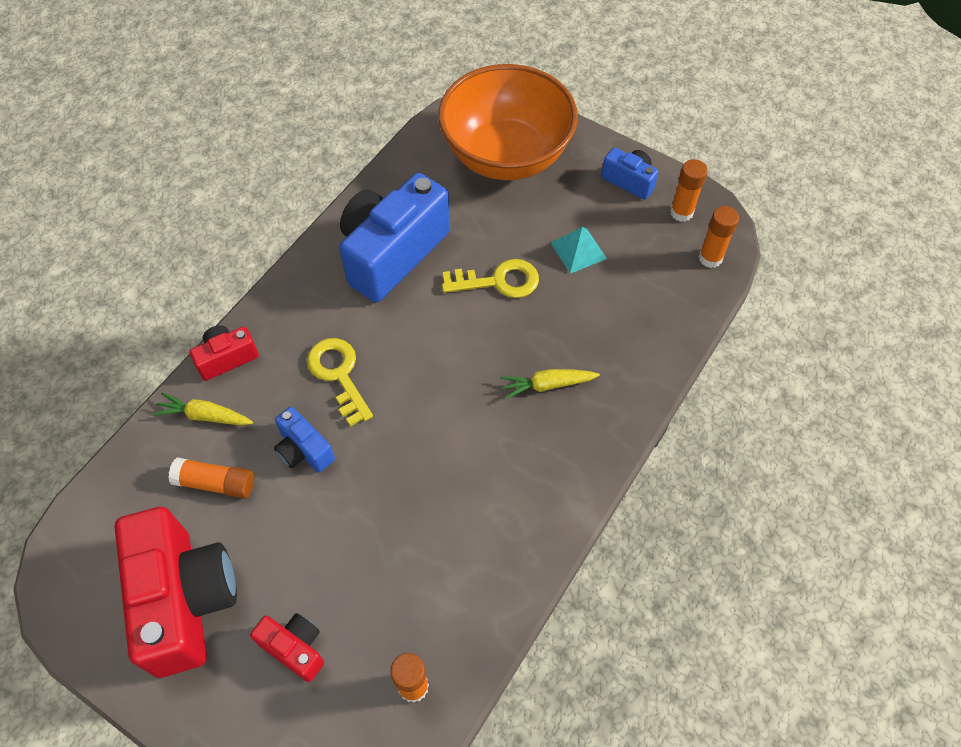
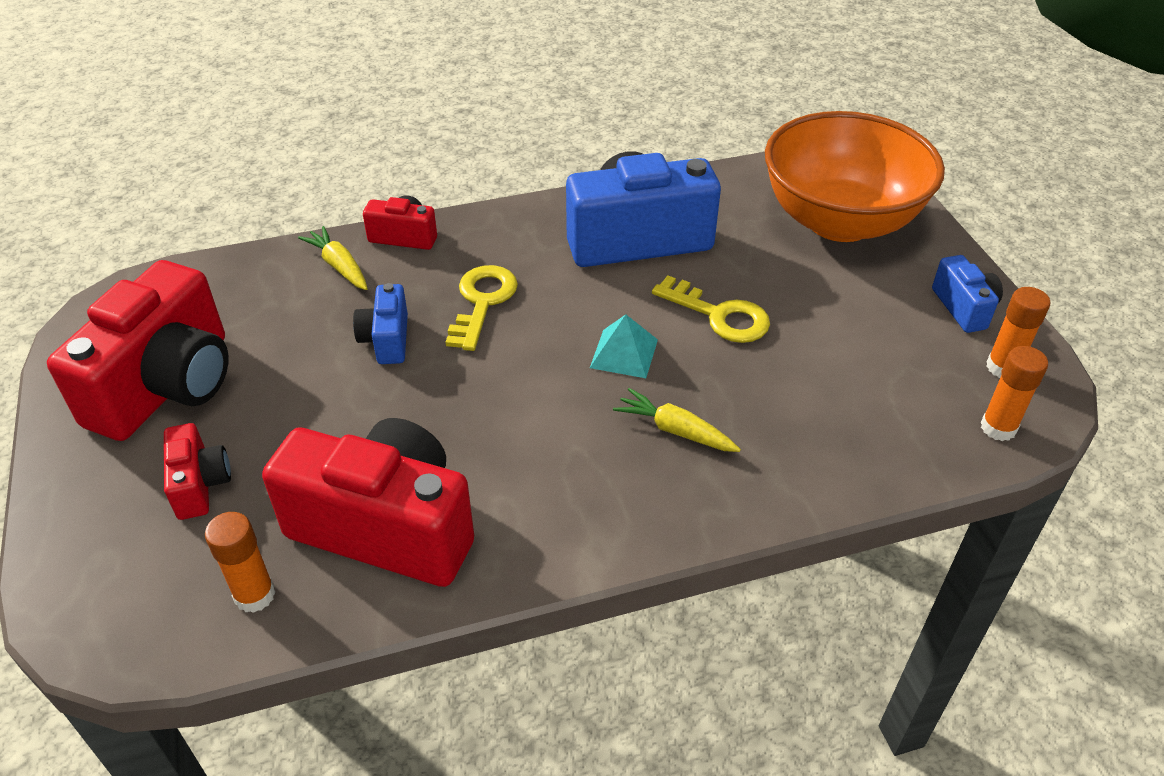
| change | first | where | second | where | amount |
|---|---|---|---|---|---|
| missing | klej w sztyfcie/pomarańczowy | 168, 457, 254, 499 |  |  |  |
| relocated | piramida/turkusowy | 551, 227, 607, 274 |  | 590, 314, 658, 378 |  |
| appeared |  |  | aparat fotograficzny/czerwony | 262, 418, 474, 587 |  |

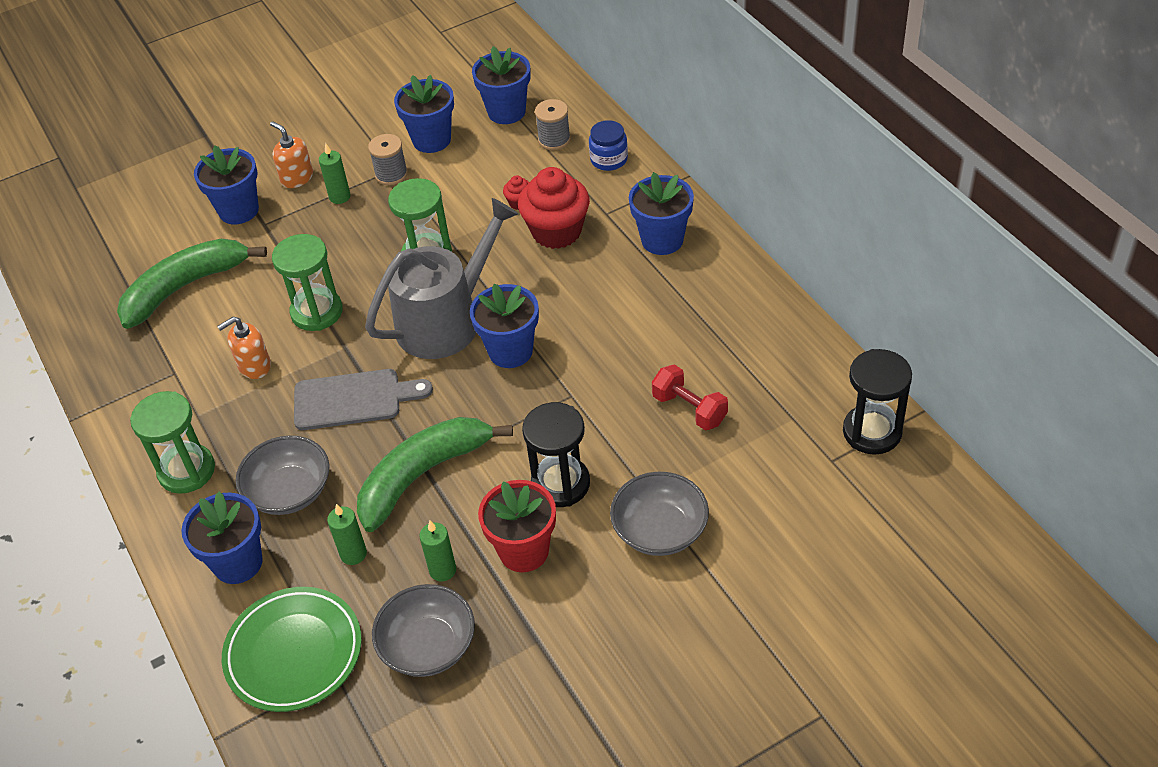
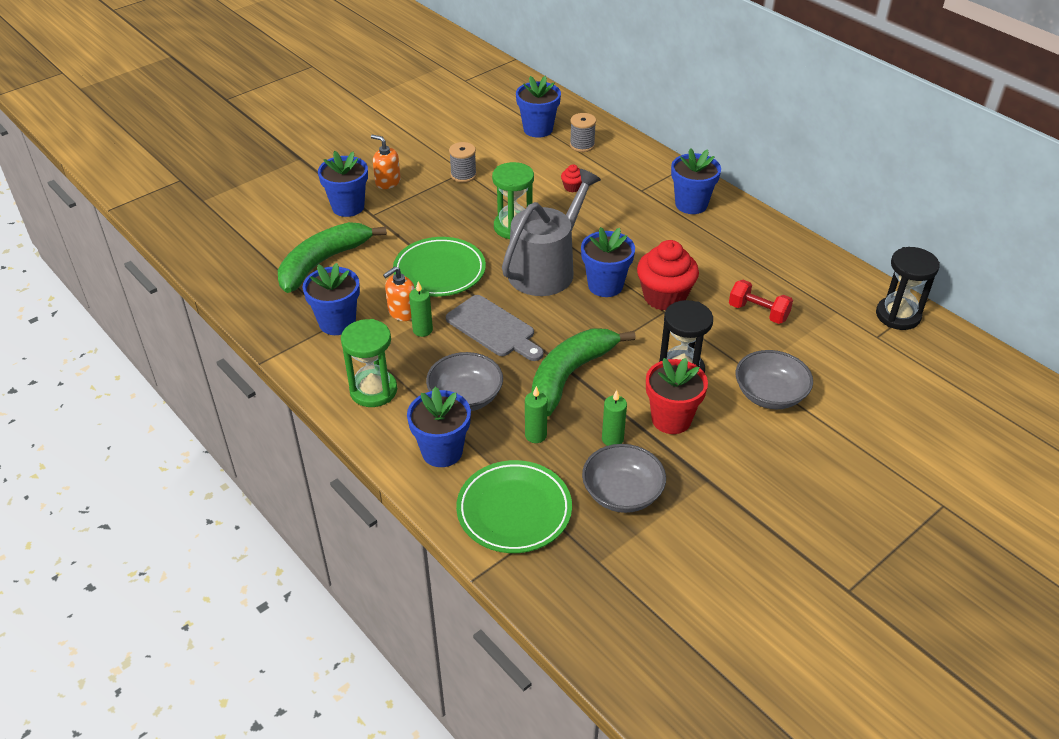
| change | first | where | second | where | amount |
|---|---|---|---|---|---|
| exchanged | klepsydra/zielony | 272, 234, 343, 331 | talerz/zielony | 393, 237, 486, 297 |  |
| spun | deska do krojenia/szary | 294, 369, 433, 430 |  | 446, 295, 543, 361 | 60 degrees clockwise |
| relocated | świeca/zielony | 319, 143, 350, 204 |  | 409, 281, 433, 337 |  |
| relocated | doniczka/niebieski | 394, 75, 454, 153 |  | 303, 263, 360, 335 |  |
| relocated | muffinka/czerwony | 518, 167, 590, 249 |  | 637, 240, 699, 311 |  |
| missing | słoik/niebieski | 589, 120, 628, 171 |  |  |  |

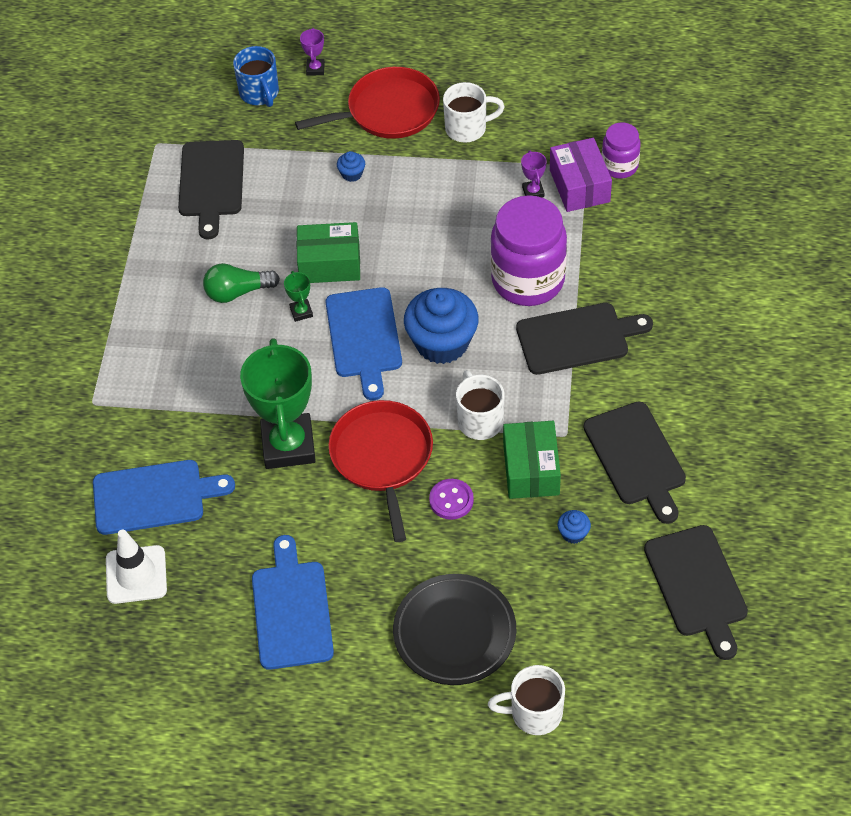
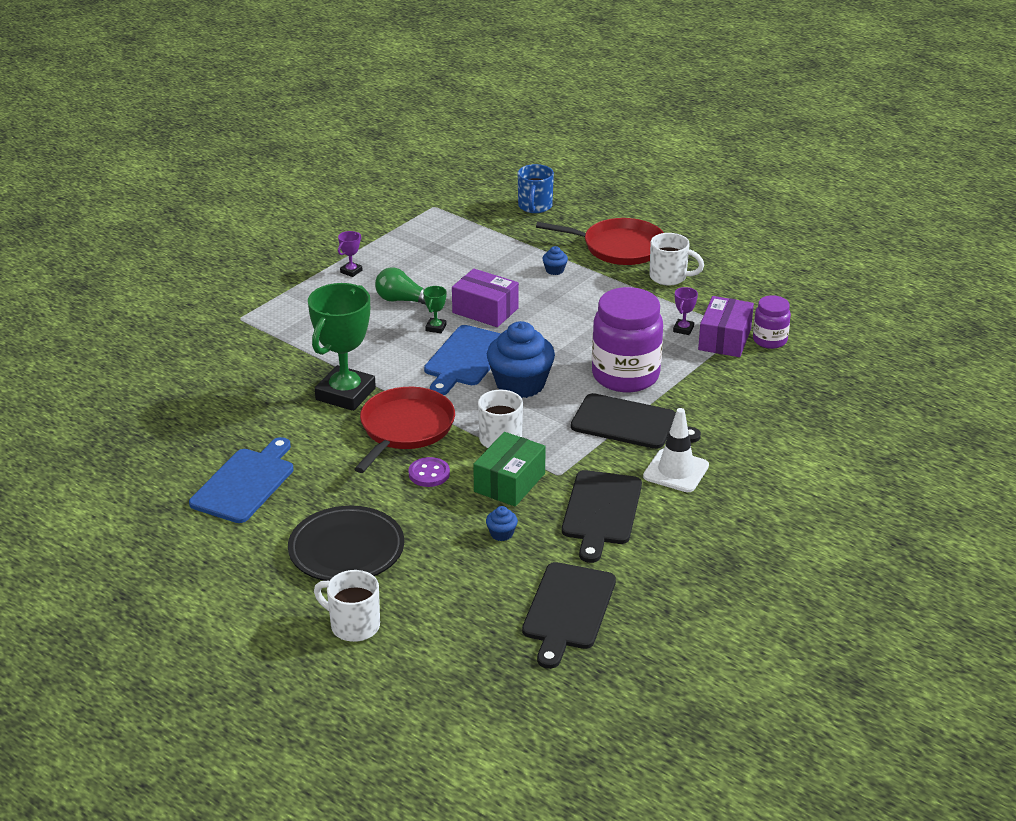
| change | first | where | second | where | amount |
|---|---|---|---|---|---|
| missing | deska do krojenia/niebieski | 93, 460, 235, 535 |  |  |  |
| relocated | pachołek/biały | 106, 530, 167, 604 |  | 643, 408, 709, 492 |  |
| missing | deska do krojenia/czarny | 178, 140, 244, 239 |  |  |  |
| colour | pudełko/zielony | 297, 222, 360, 283 | pudełko/fioletowy | 452, 269, 519, 327 |  |
| relocated | puchar/fioletowy | 300, 28, 325, 75 |  | 338, 231, 362, 277 |  |

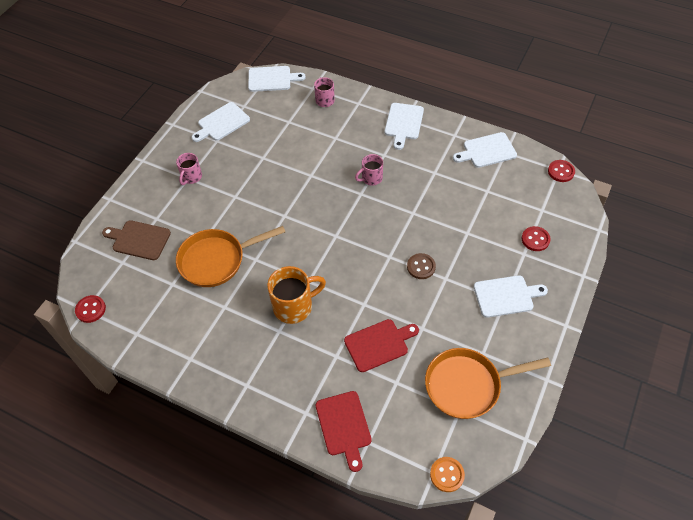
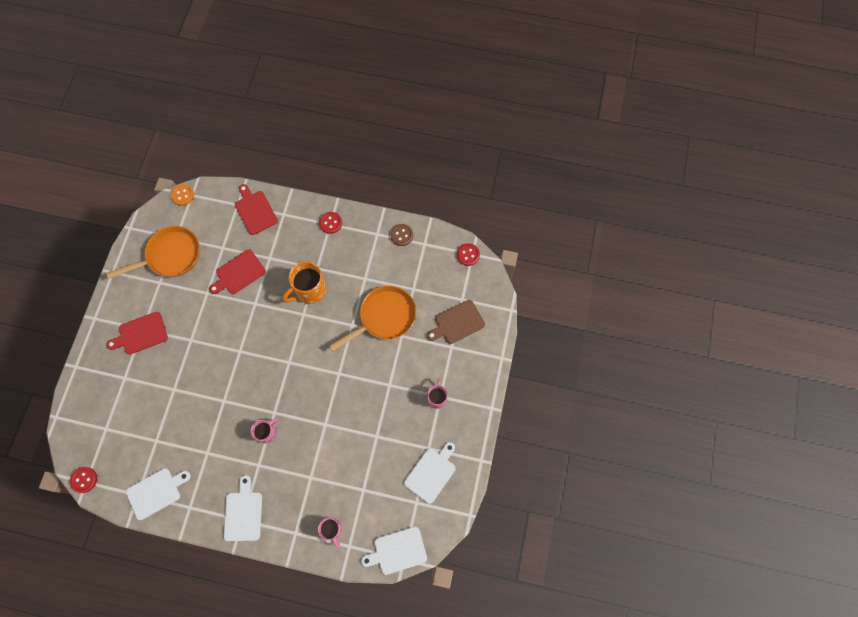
| change | first | where | second | where | amount |
|---|---|---|---|---|---|
| spun | deska do krojenia/brązowy | 102, 220, 171, 260 |  | 427, 300, 485, 344 | 150 degrees clockwise |
| relocated | guzik/brązowy | 407, 253, 436, 279 |  | 390, 224, 413, 246 |  |
| colour | deska do krojenia/biały | 474, 275, 548, 318 | deska do krojenia/czerwony | 106, 312, 168, 355 |  |
| relocated | guzik/czerwony | 522, 226, 551, 251 |  | 319, 212, 342, 234 |  |

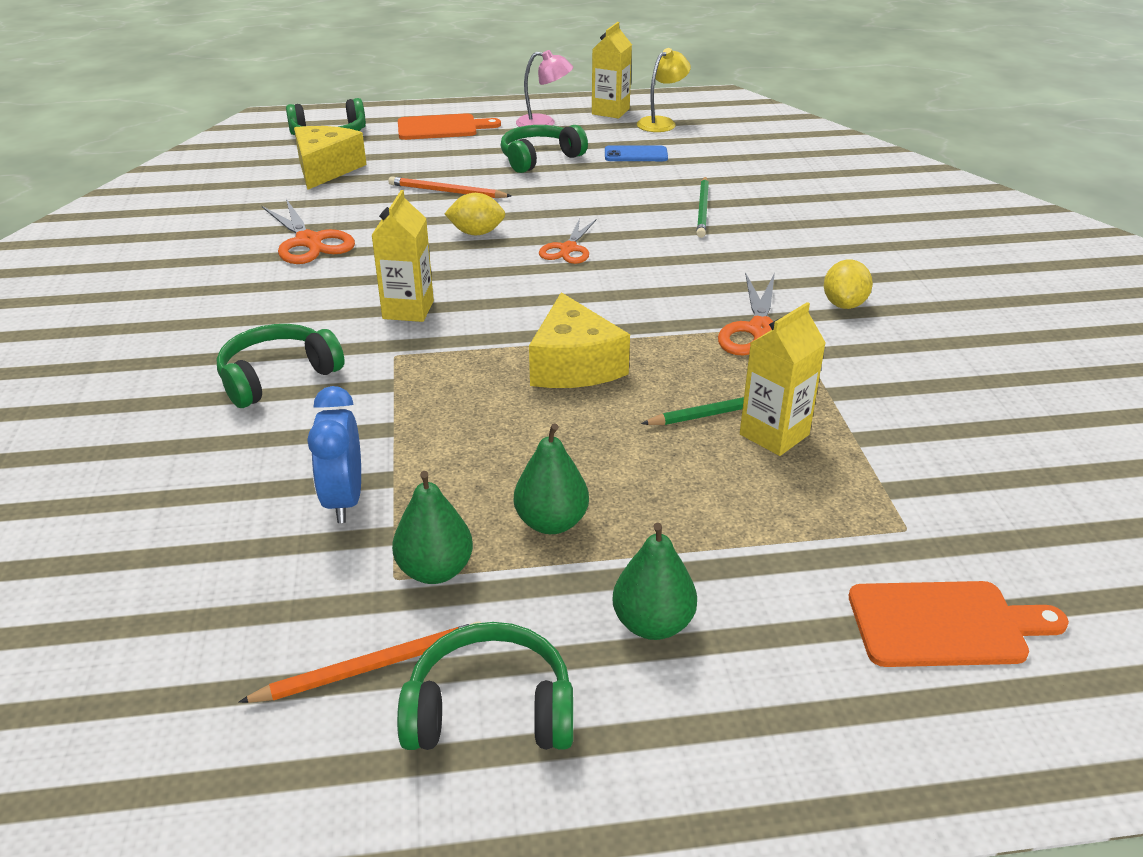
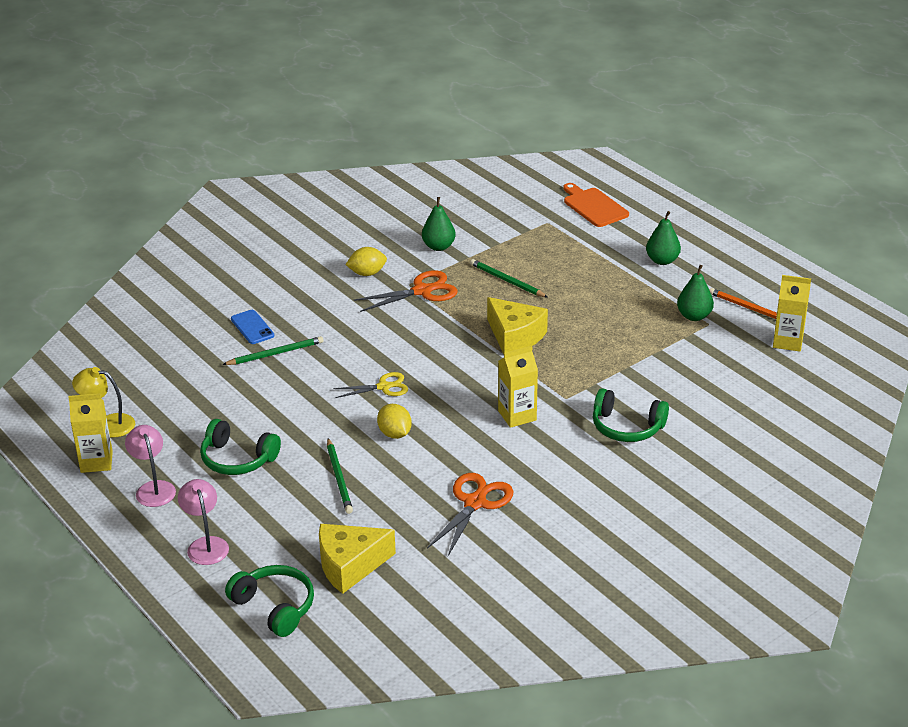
| change | first | where | second | where | amount |
|---|---|---|---|---|---|
| missing | budzik/niebieski | 307, 386, 361, 523 |  |  |  |
| colour | ołówek/pomarańczowy | 388, 176, 511, 198 | ołówek/zielony | 327, 438, 353, 514 |  |
| missing | słuchawki/zielony | 397, 622, 573, 750 |  |  |  |
| exchanged | deska do krojenia/pomarańczowy | 398, 113, 501, 140 | lampka/różowy | 178, 479, 229, 565 |  |
| relocated | gruszka/zielony | 514, 423, 589, 534 |  | 422, 197, 456, 251 |  |
| spun | ser/żółty | 529, 292, 630, 388 |  | 487, 297, 548, 354 | 90 degrees clockwise |
| colour | nożyczki/pomarańczowy | 539, 218, 596, 264 | nożyczki/żółty | 333, 372, 408, 398 |  |
| relocated | telefon/niebieski | 605, 145, 668, 161 |  | 231, 310, 274, 344 |  |
| relocated | karton mleka/żółty | 740, 302, 826, 456 |  | 773, 275, 811, 352 |  |

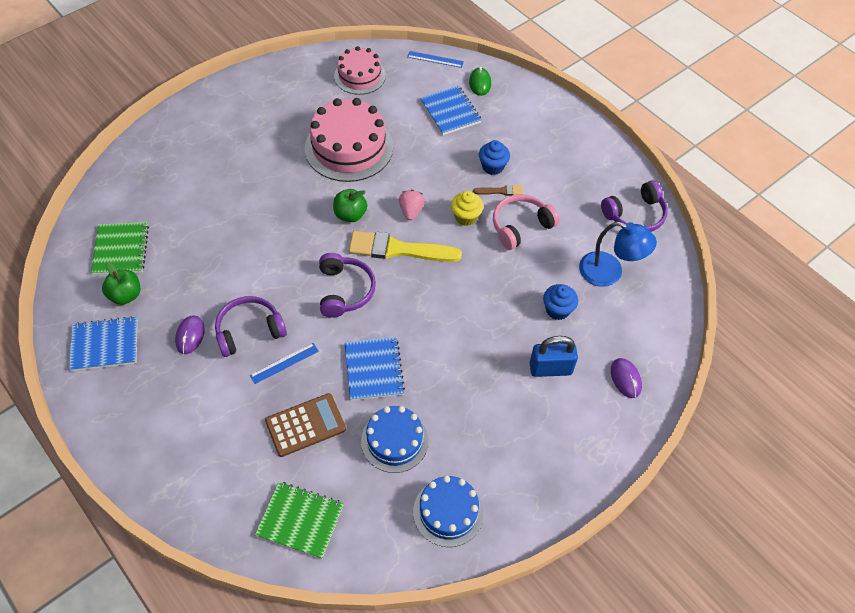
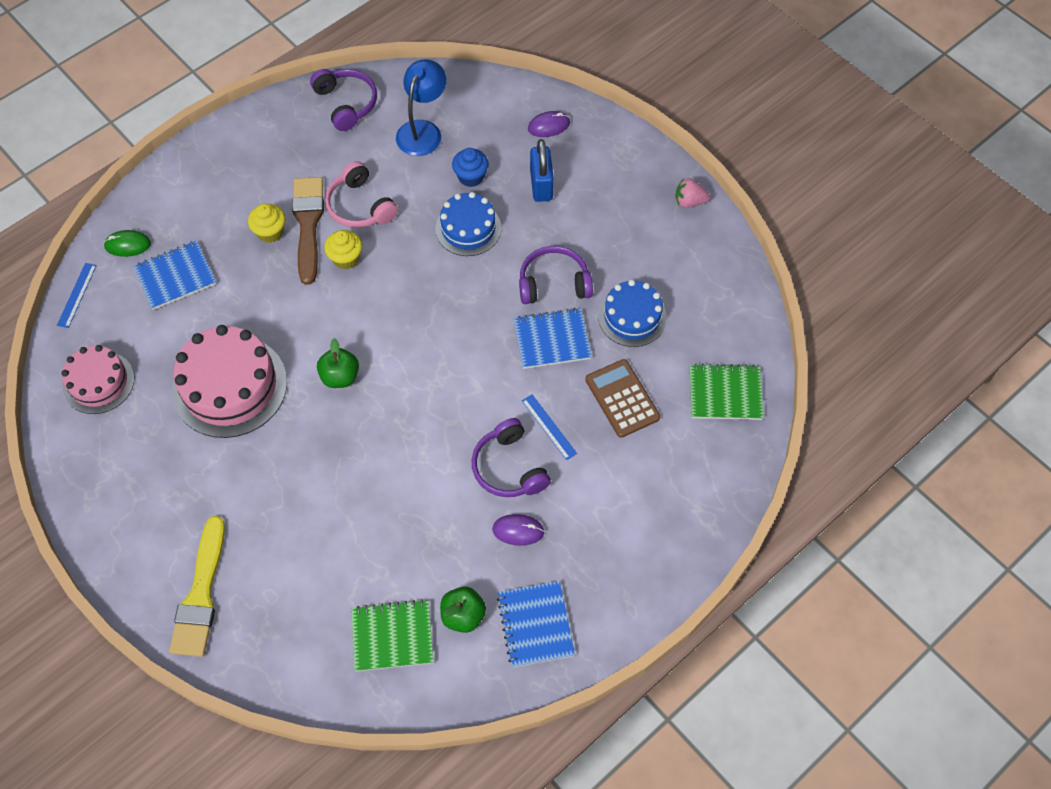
| change | first | where | second | where | amount |
|---|---|---|---|---|---|
| spun | zeszyt/zielony | 255, 482, 344, 559 |  | 690, 364, 763, 420 | 75 degrees clockwise |
| relocated | słuchawki/fioletowy | 319, 253, 376, 318 |  | 519, 246, 593, 304 |  |
| relocated | pędzel/żółty | 349, 231, 462, 262 |  | 169, 516, 225, 657 |  |
| relocated | truskawka/różowy | 399, 190, 425, 220 |  | 676, 178, 710, 208 |  |
| relocated | tort/niebieski | 413, 476, 484, 547 |  | 436, 192, 501, 256 |  |
| size | pędzel/brązowy | 473, 184, 523, 196 |  | 292, 177, 324, 285 | x2.15 |
| colour | muffinka/niebieski | 479, 140, 510, 175 | muffinka/żółty | 248, 204, 286, 243 |  |

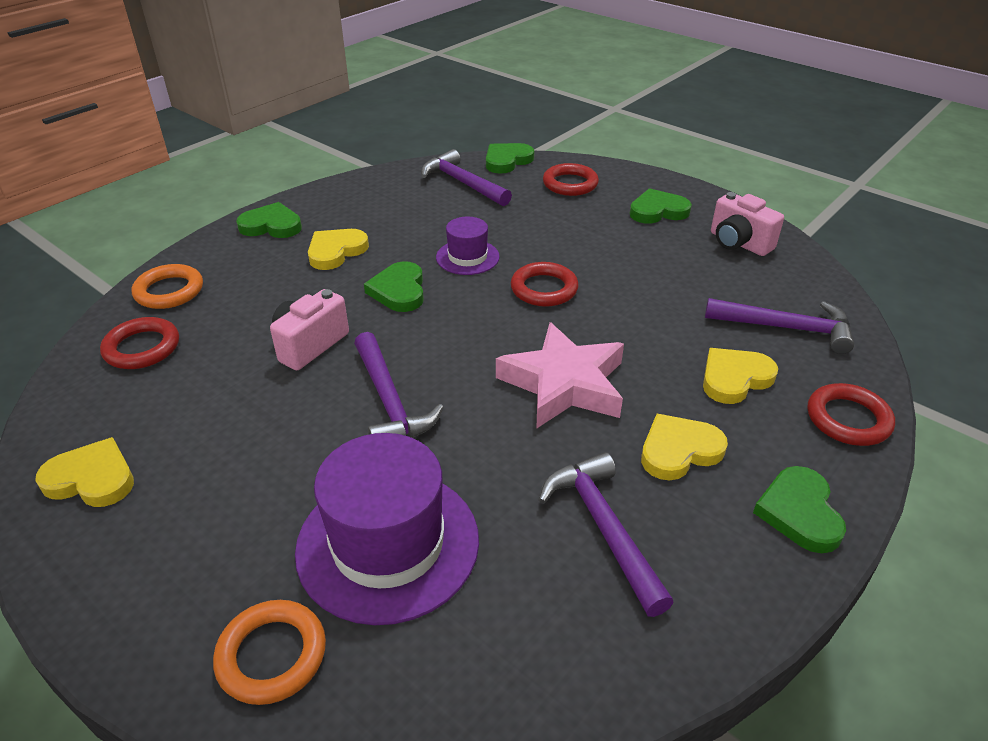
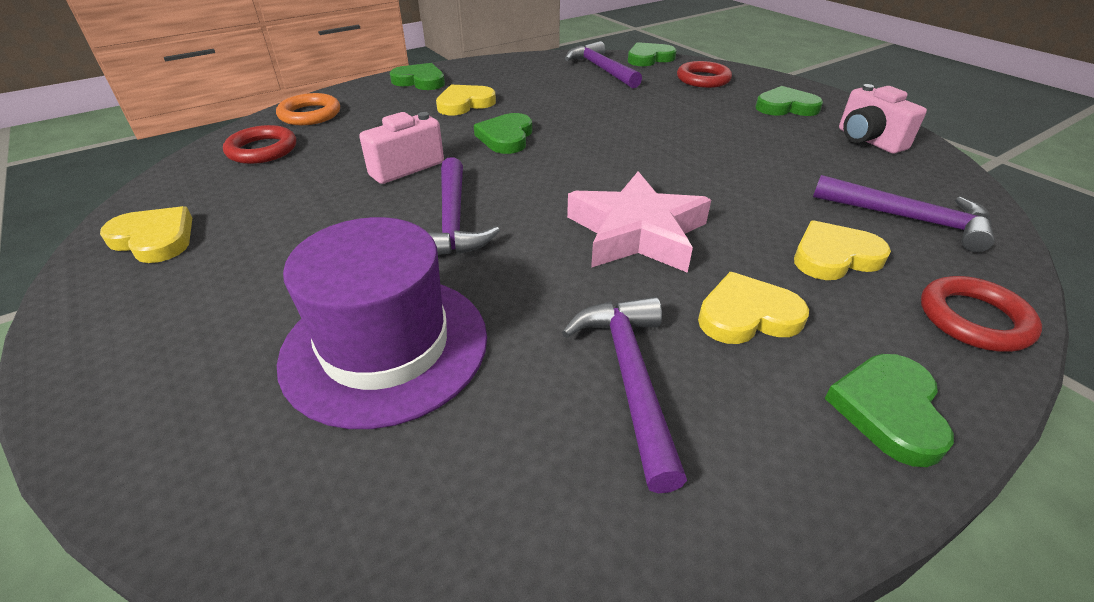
| change | first | where | second | where | amount |
|---|---|---|---|---|---|
| missing | pierścień/pomarańczowy | 213, 600, 326, 705 |  |  |  |
| missing | kapelusz/fioletowy | 436, 217, 500, 275 |  |  |  |
| missing | pierścień/czerwony | 511, 262, 579, 307 |  |  |  |

